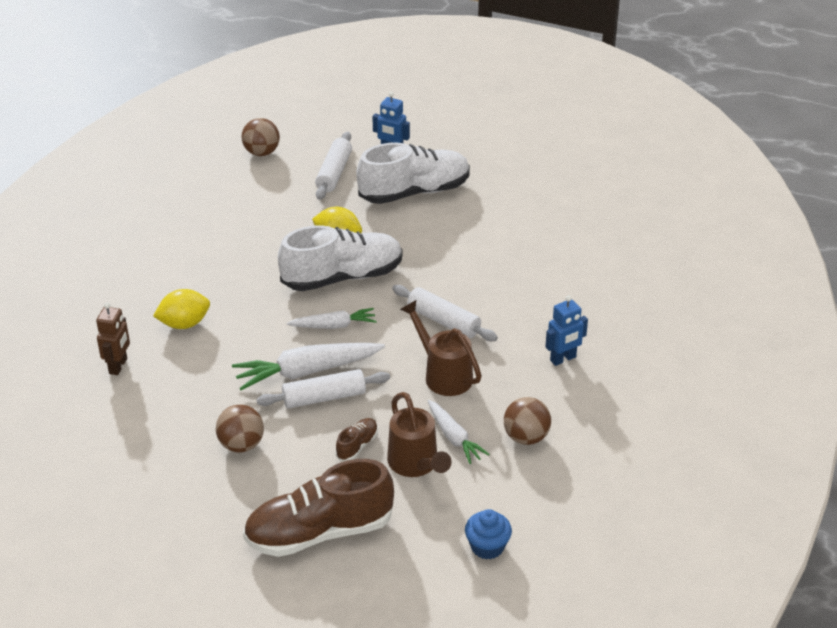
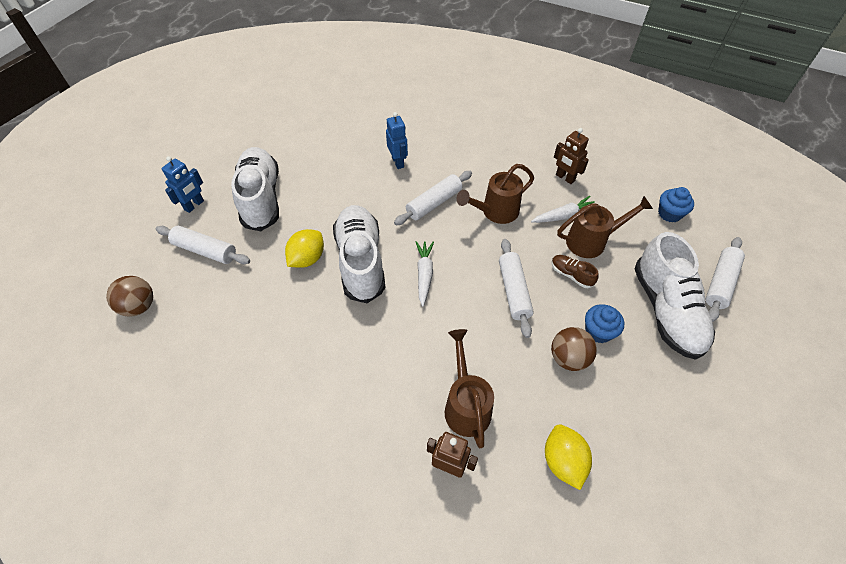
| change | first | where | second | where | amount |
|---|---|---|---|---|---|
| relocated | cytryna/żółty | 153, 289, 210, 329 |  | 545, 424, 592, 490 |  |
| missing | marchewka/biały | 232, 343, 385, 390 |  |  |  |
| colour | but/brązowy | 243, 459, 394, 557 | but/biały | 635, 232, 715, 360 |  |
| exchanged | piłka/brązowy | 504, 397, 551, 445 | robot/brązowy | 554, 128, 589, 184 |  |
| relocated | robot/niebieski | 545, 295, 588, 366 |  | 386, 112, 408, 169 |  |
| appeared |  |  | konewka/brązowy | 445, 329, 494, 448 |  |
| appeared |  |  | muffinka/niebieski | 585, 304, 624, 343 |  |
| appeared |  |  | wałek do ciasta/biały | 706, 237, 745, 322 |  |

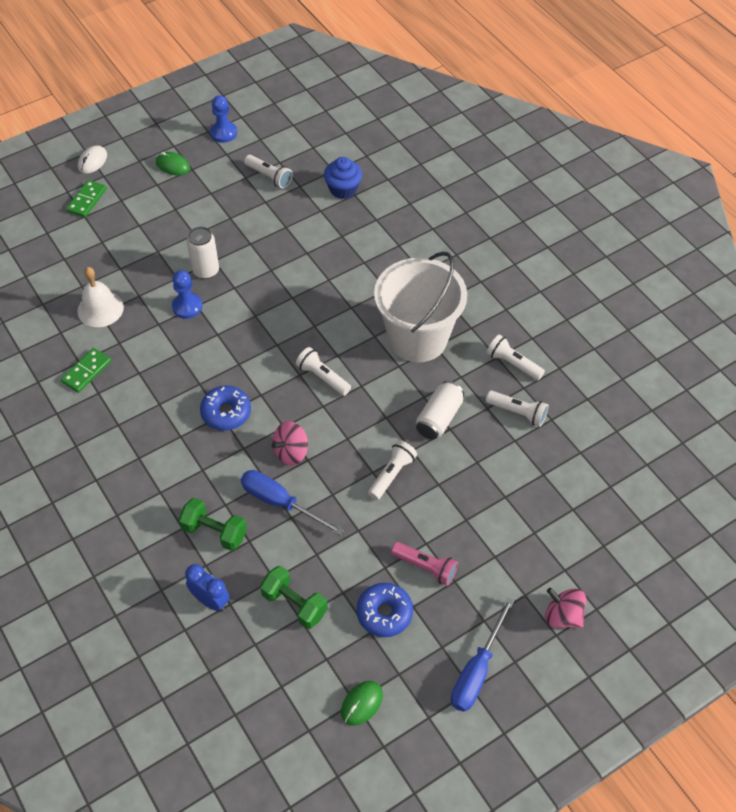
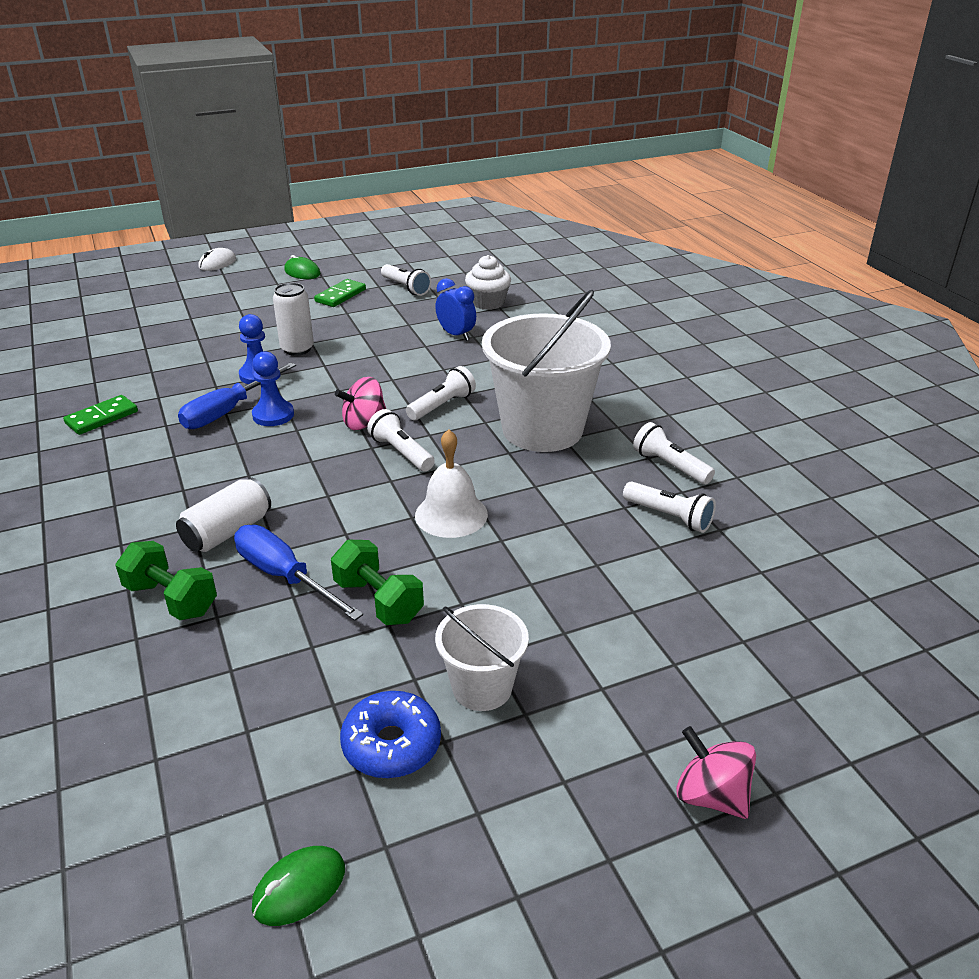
| change | first | where | second | where | amount |
|---|---|---|---|---|---|
| relocated | kostka domina/zielony | 66, 180, 107, 217 |  | 314, 279, 366, 307 |  |
| relocated | dzwonek/biały | 77, 267, 124, 327 |  | 415, 429, 488, 538 |  |
| relocated | budzik/niebieski | 185, 564, 230, 611 |  | 435, 278, 476, 341 |  |
| missing | donut/niebieski | 200, 386, 251, 431 |  |  |  |
| relocated | pionek/niebieski | 210, 95, 237, 143 |  | 252, 351, 294, 426 |  |
| relocated | hantel/zielony | 260, 566, 328, 629 |  | 331, 540, 424, 625 |  |
| relocated | bączek/różowy | 271, 421, 308, 466 |  | 335, 377, 386, 430 |  |
| colour | muffinka/niebieski | 324, 157, 362, 199 | muffinka/biały | 465, 255, 511, 310 |  |
| relocated | latarka/biały | 368, 440, 417, 500 |  | 406, 366, 476, 420 |  |
| exchanged | latarka/różowy | 391, 542, 458, 586 | wiadro/biały | 435, 604, 529, 711 |  |
| relocated | puszka/biały | 416, 381, 464, 440 |  | 176, 478, 271, 552 |  |
| relocated | śrubokręt/niebieski | 451, 597, 514, 712 |  | 178, 362, 296, 429 |  |

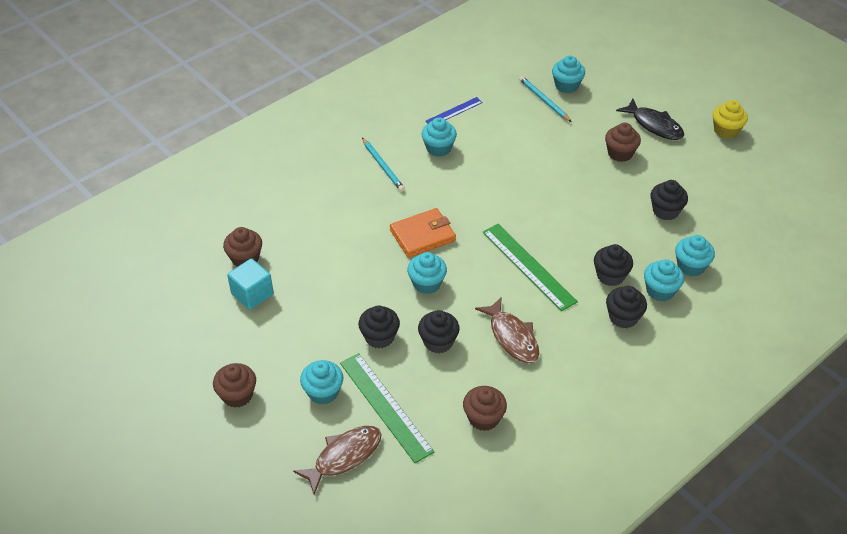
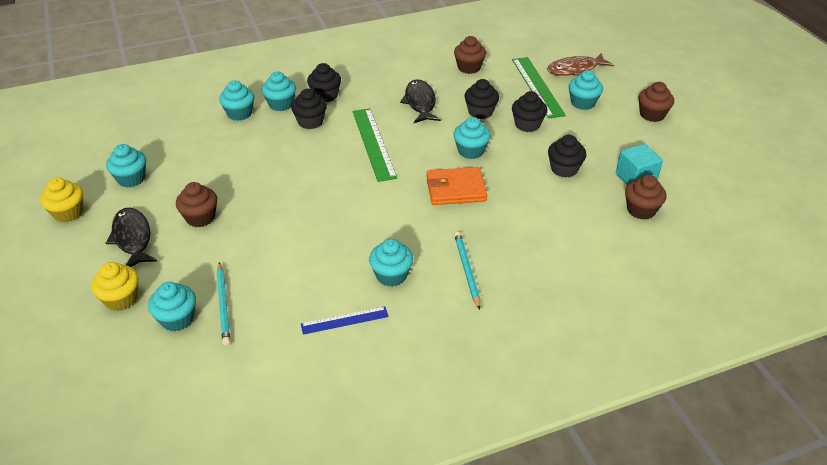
| change | first | where | second | where | amount |
|---|---|---|---|---|---|
| colour | ryba/brązowy | 475, 297, 539, 363 | ryba/czarny | 400, 79, 441, 123 |  |
| relocated | muffinka/czarny | 651, 180, 688, 220 |  | 548, 135, 586, 178 |  |
| appeared |  |  | muffinka/żółty | 91, 262, 139, 311 |  |
| appeared |  |  | muffinka/turkusowy | 106, 144, 146, 188 |  |

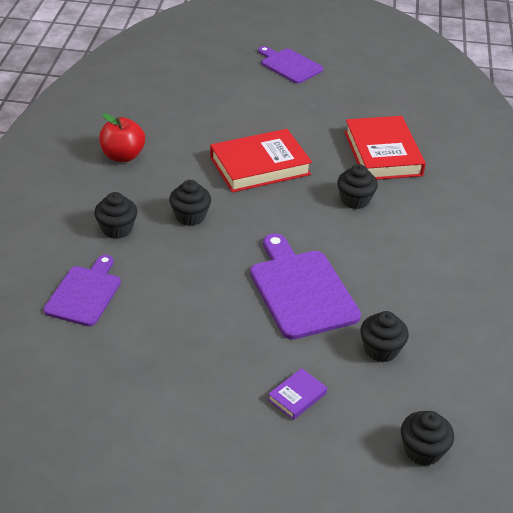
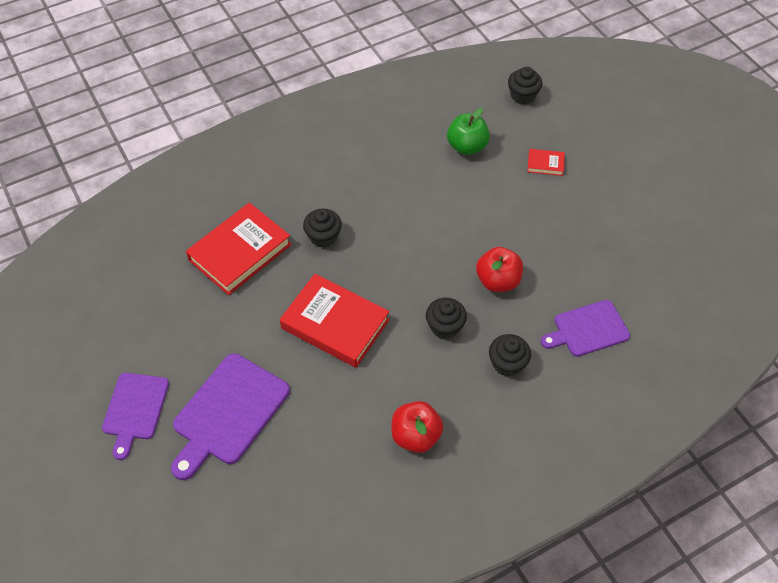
| change | first | where | second | where | amount |
|---|---|---|---|---|---|
| relocated | deska do krojenia/fioletowy | 250, 233, 361, 339 |  | 171, 353, 290, 480 |  |
| colour | książka/fioletowy | 268, 368, 327, 420 | książka/czerwony | 527, 149, 565, 176 |  |
| exchanged | muffinka/czarny | 360, 311, 409, 362 | jabłko/zielony | 447, 107, 490, 155 |  |
| appeared |  |  | jabłko/czerwony | 476, 247, 523, 292 |  |

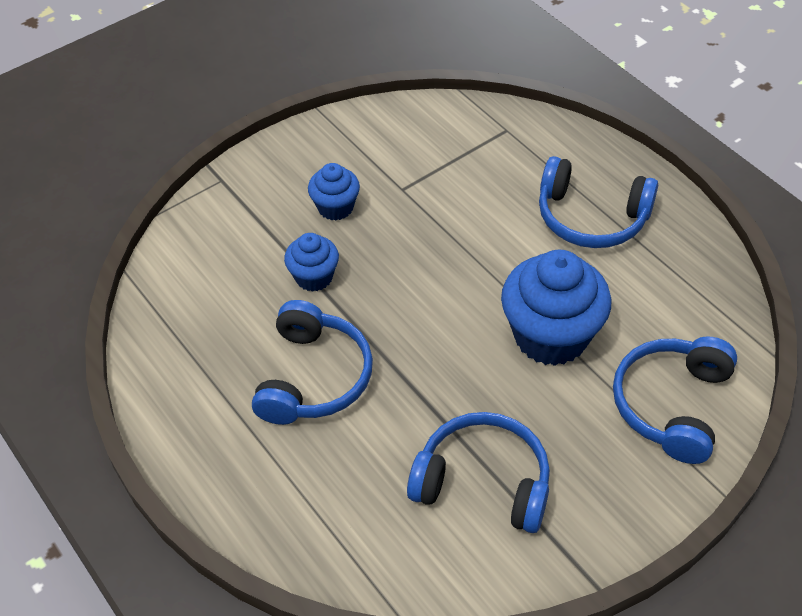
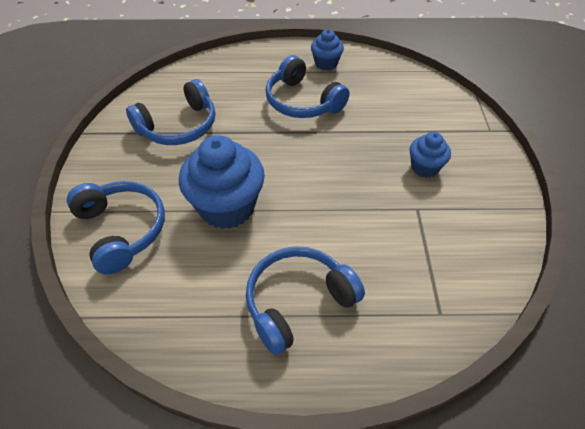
| change | first | where | second | where | amount |
|---|---|---|---|---|---|
| relocated | muffinka/niebieski | 284, 233, 339, 292 |  | 311, 29, 344, 71 |  |

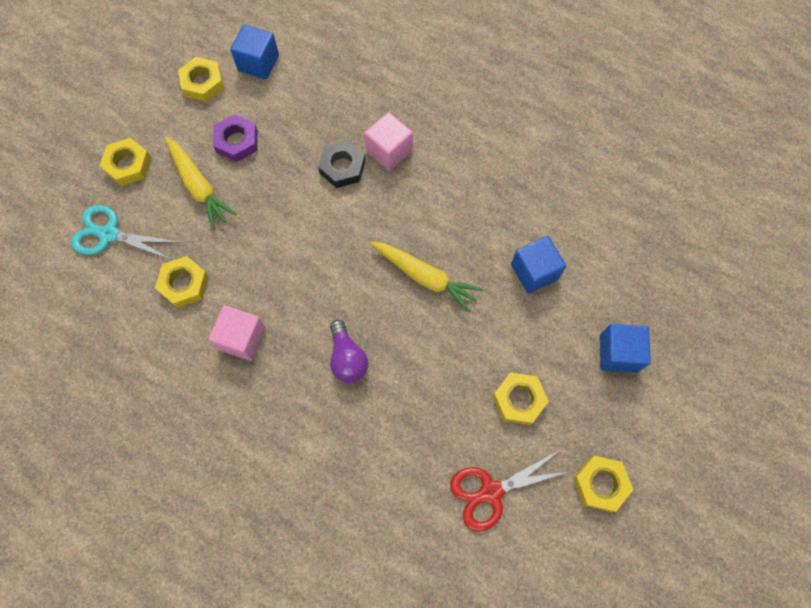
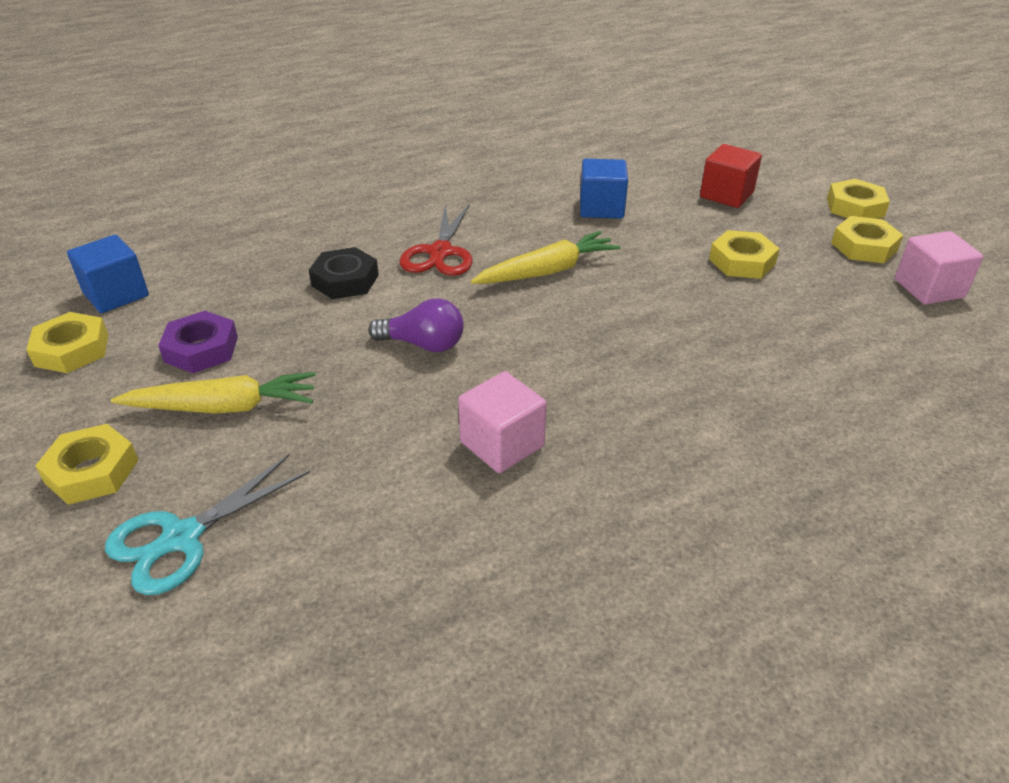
| change | first | where | second | where | amount |
|---|---|---|---|---|---|
| relocated | nakrętka/żółty | 155, 256, 209, 308 |  | 827, 179, 890, 219 |  |
| relocated | żarówka/fioletowy | 330, 320, 368, 383 |  | 368, 298, 464, 352 |  |
| relocated | sześcian/różowy | 364, 112, 413, 171 |  | 895, 231, 983, 305 |  |
| relocated | nożyczki/czerwony | 450, 450, 570, 531 |  | 399, 204, 473, 276 |  |
| colour | sześcian/niebieski | 600, 324, 651, 373 | sześcian/czerwony | 700, 144, 762, 208 |  |

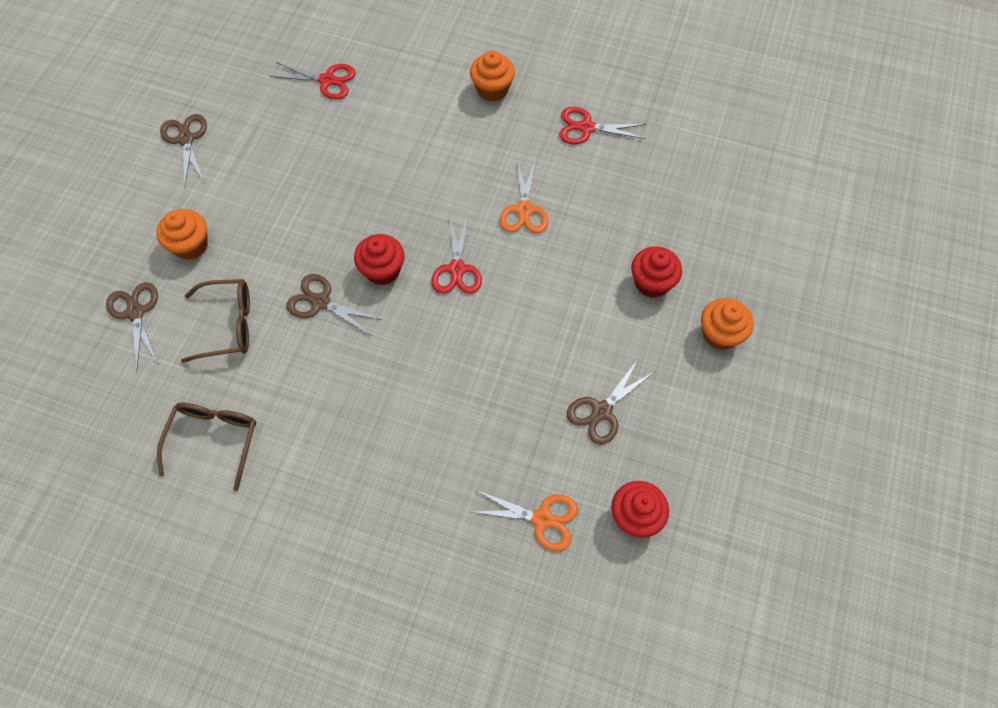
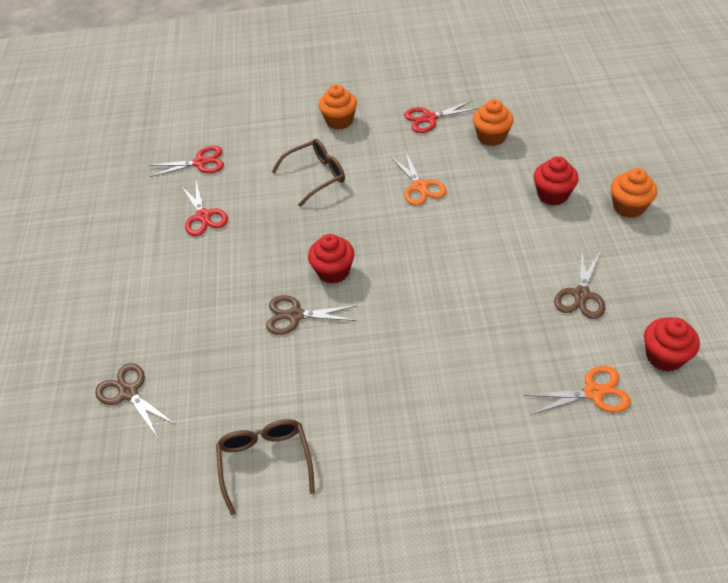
| change | first | where | second | where | amount |
|---|---|---|---|---|---|
| relocated | muffinka/pomarańczowy | 156, 209, 208, 260 |  | 473, 99, 514, 146 |  |
| missing | nożyczki/brązowy | 160, 114, 207, 186 |  |  |  |
| relocated | okulary/brązowy | 181, 279, 250, 363 |  | 272, 139, 345, 207 |  |
| relocated | nożyczki/czerwony | 431, 214, 482, 294 |  | 180, 181, 228, 236 |  |

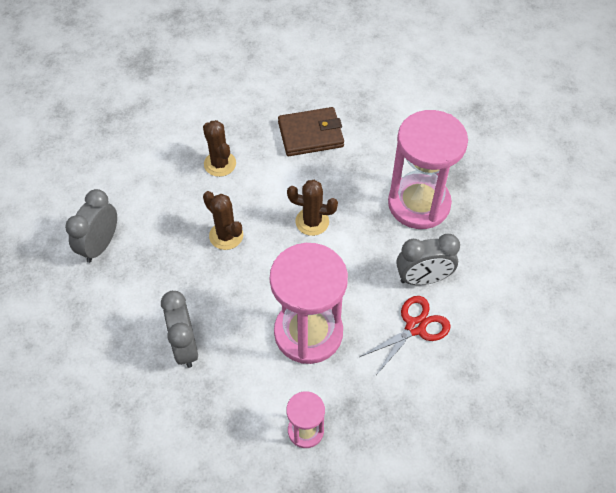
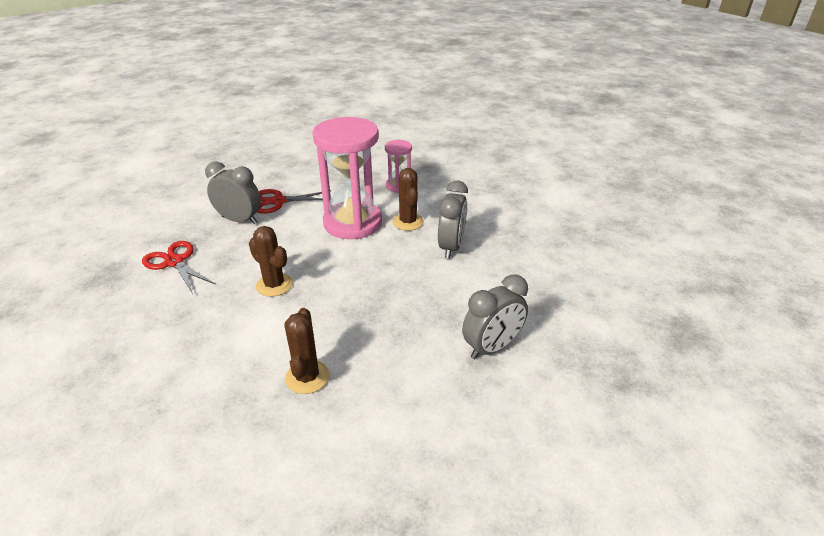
| change | first | where | second | where | amount |
|---|---|---|---|---|---|
| relocated | kaktus/brązowy | 203, 191, 243, 250 |  | 393, 168, 424, 231 |  |
| missing | portfel/brązowy | 278, 107, 344, 156 |  |  |  |
| exchanged | klepsydra/różowy | 388, 110, 468, 229 | nożyczki/czerwony | 142, 241, 216, 294 |  |

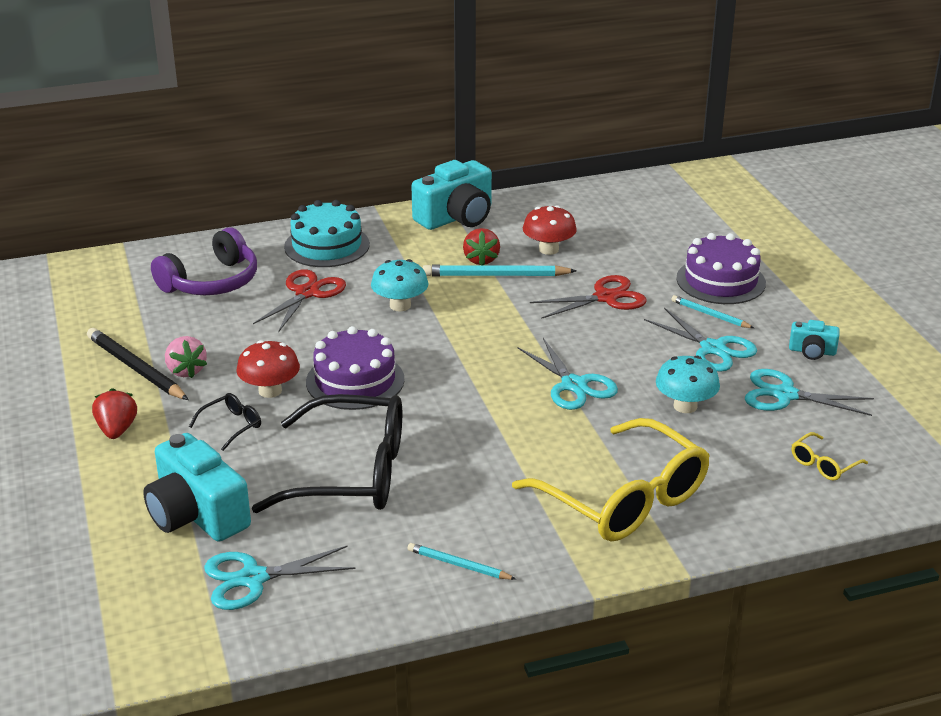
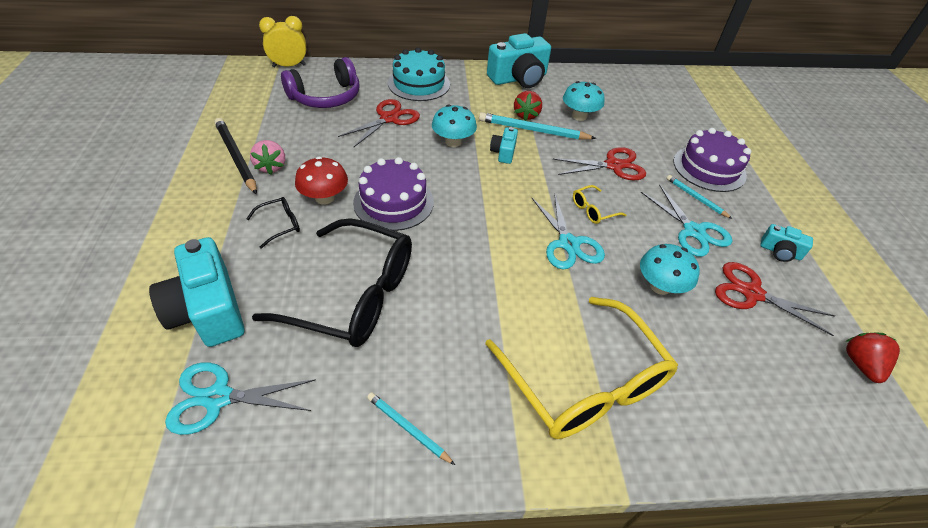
| change | first | where | second | where | amount |
|---|---|---|---|---|---|
| relocated | truskawka/czerwony | 92, 388, 137, 439 |  | 845, 333, 900, 383 |  |
| colour | grzyb/czerwony | 523, 205, 577, 255 | grzyb/turkusowy | 563, 81, 604, 121 |  |
| colour | nożyczki/turkusowy | 745, 369, 874, 416 | nożyczki/czerwony | 715, 262, 835, 336 |  |
| relocated | okulary/żółty | 791, 432, 868, 481 |  | 573, 185, 626, 224 |  |
| appeared |  |  | budzik/żółty | 259, 16, 306, 67 |  |
| appeared |  |  | aparat fotograficzny/turkusowy | 490, 127, 518, 164 |  |

